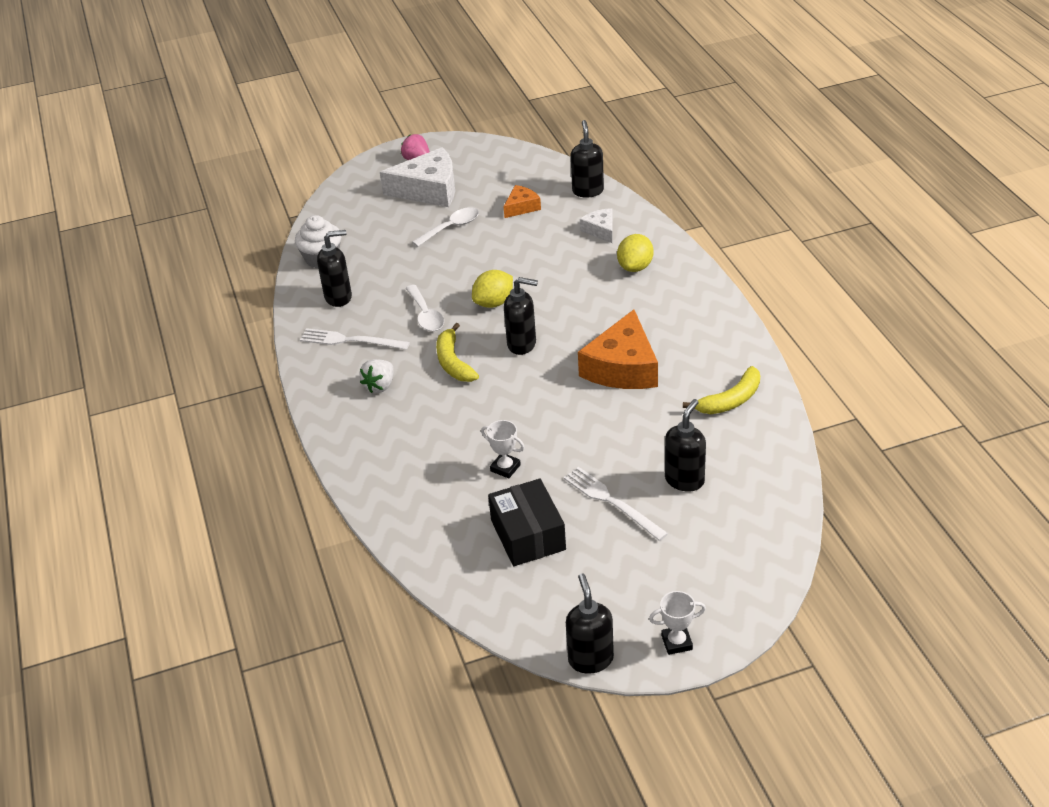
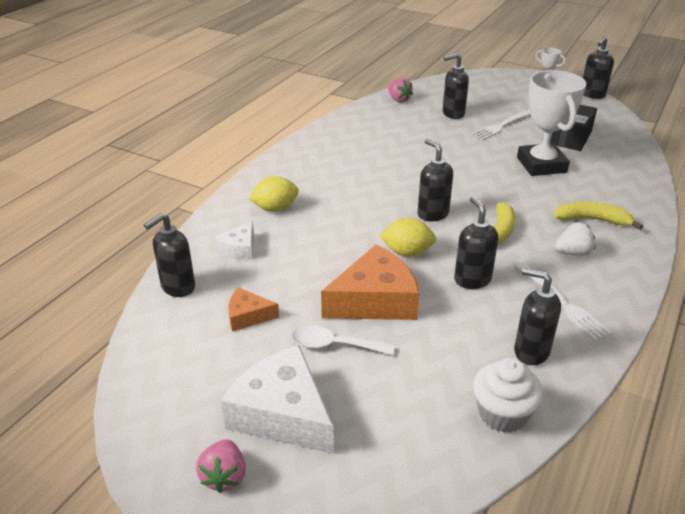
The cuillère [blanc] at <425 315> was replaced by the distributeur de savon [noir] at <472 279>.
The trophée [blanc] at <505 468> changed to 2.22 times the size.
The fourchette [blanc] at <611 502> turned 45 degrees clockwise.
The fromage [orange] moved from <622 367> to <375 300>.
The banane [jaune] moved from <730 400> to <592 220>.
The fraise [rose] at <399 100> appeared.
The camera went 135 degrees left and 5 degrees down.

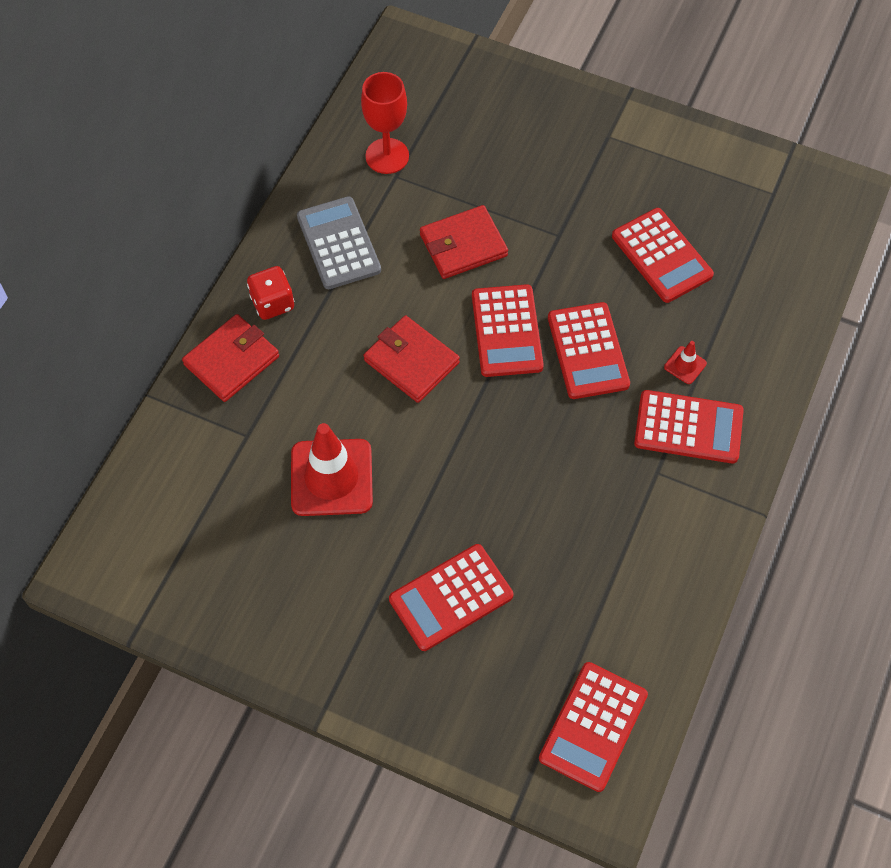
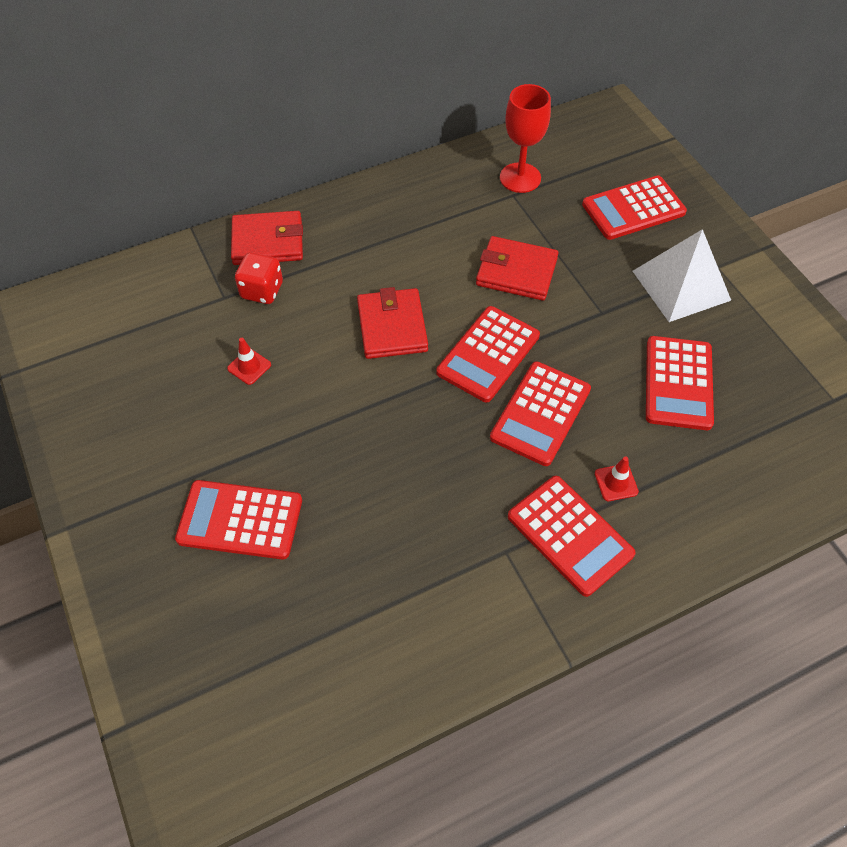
The dé [rouge] moved from <273 303> to <262 291>.
The cône de chantier [rouge] at <331 477> changed to 0.43 times the size.
The calculatrice [gris] at <338 243> disappeared.
The calculatrice [rouge] moved from <593 726> to <633 208>.
The pyramide [blanc] at <681 285> appeared.
The camera went 40 degrees right and 5 degrees down.

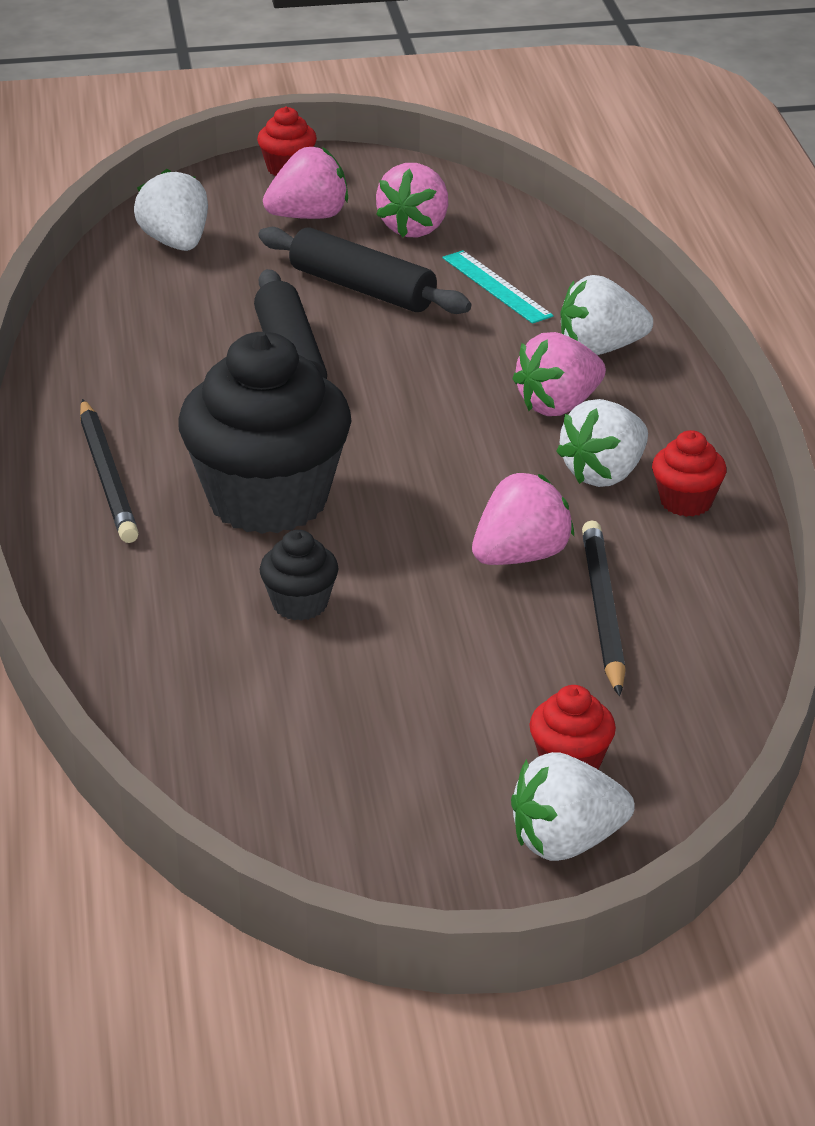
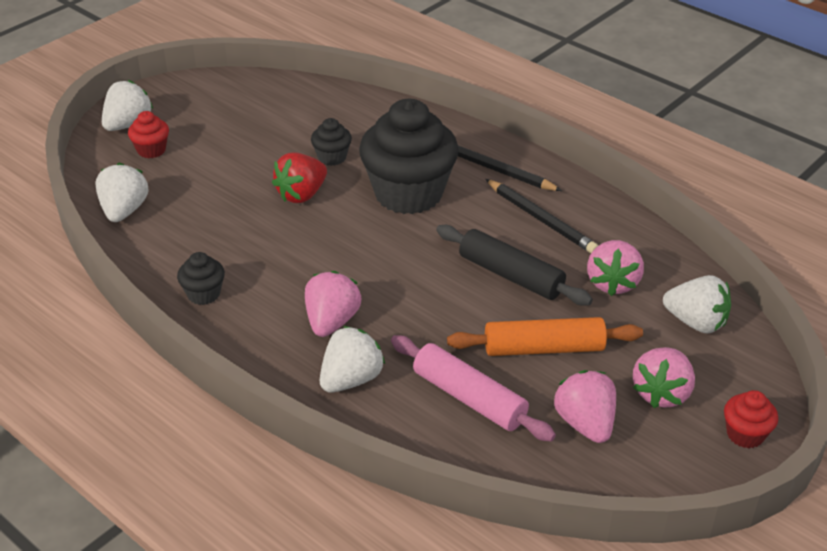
The rouleau à pâtisserie [noir] at <362 288> became the rouleau à pâtisserie [orange] at <543 348>.
The règle [turquoise] at <497 286> was replaced by the rouleau à pâtisserie [rose] at <469 398>.
The fraise [rose] moved from <521 556> to <612 283>.
The fraise [blanc] moved from <604 474> to <124 211>.
The crayon [noir] moved from <603 611> to <541 219>.
The muffin [rouge] at <686 502> became the muffin [noir] at <203 294>.
The fraise [rouge] at <301 195> appeared.
The camera went 140 degrees right and 5 degrees up.

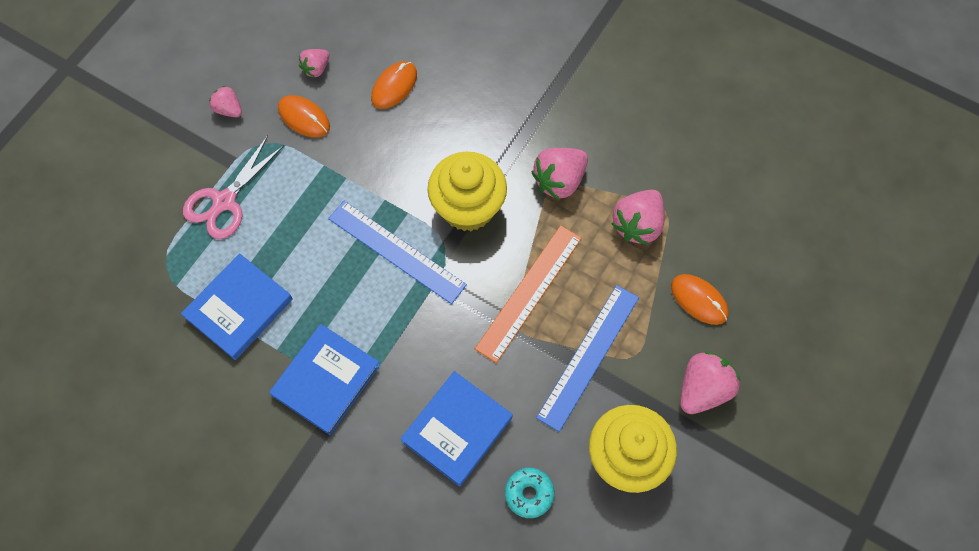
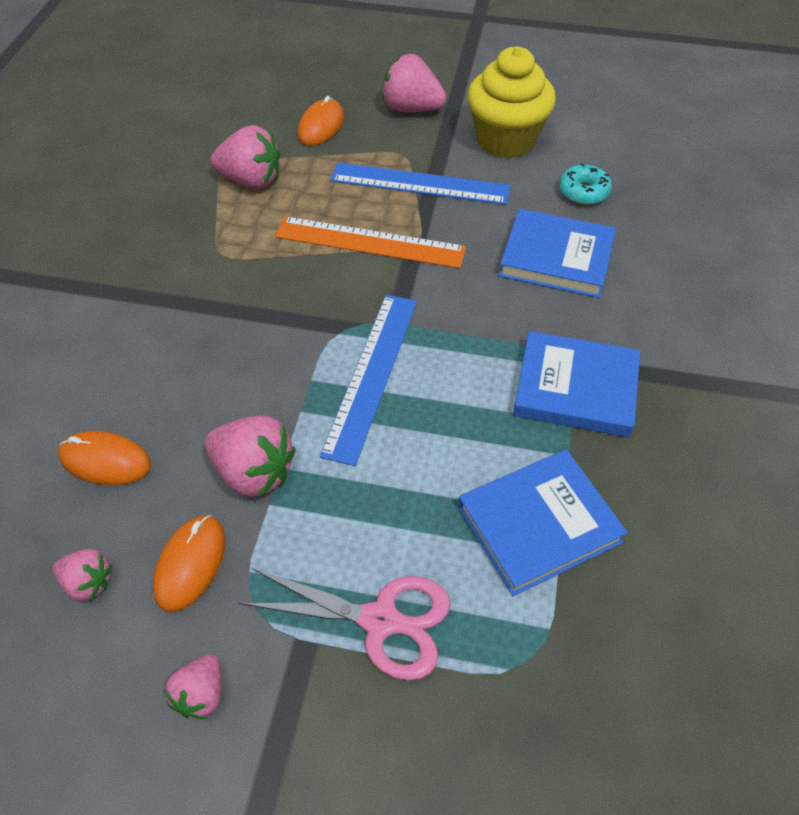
The livre [bleu] at <239 308> turned 45 degrees counterclockwise.
The muffin [jaune] at <468 207> disappeared.
The fraise [rose] moved from <559 181> to <254 472>.
The camera went 110 degrees left and 15 degrees down.

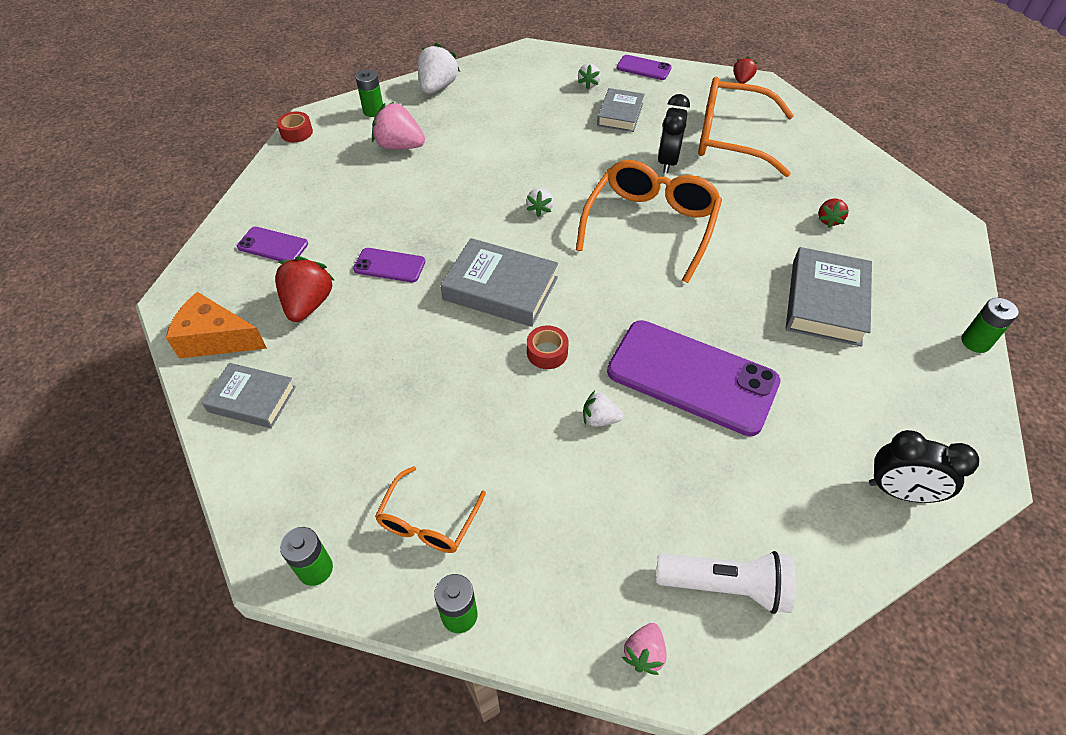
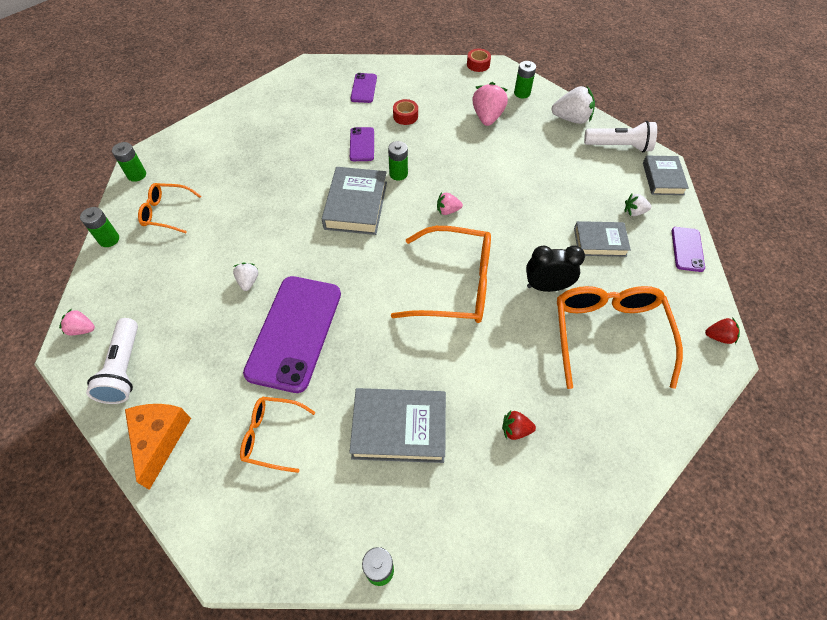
The fromage [orange] moved from <216 339> to <159 439>.
The livre [gris] moved from <252 399> to <662 178>.
The fraise [rouge] at <308 304> disappeared.
The fraise [blanc] at <540 209> became the fraise [rose] at <447 210>.
The ruban adhésif [rouge] moved from <547 352> to <405 116>.
The réveil [noir] at <899 491> disappeared.
The lunettes [orange] at <271 435> appeared.
The pile [vert] at <398 174> appeared.
The lampe de poche [blanc] at <619 146> appeared.
The camera went 75 degrees right and 5 degrees up.

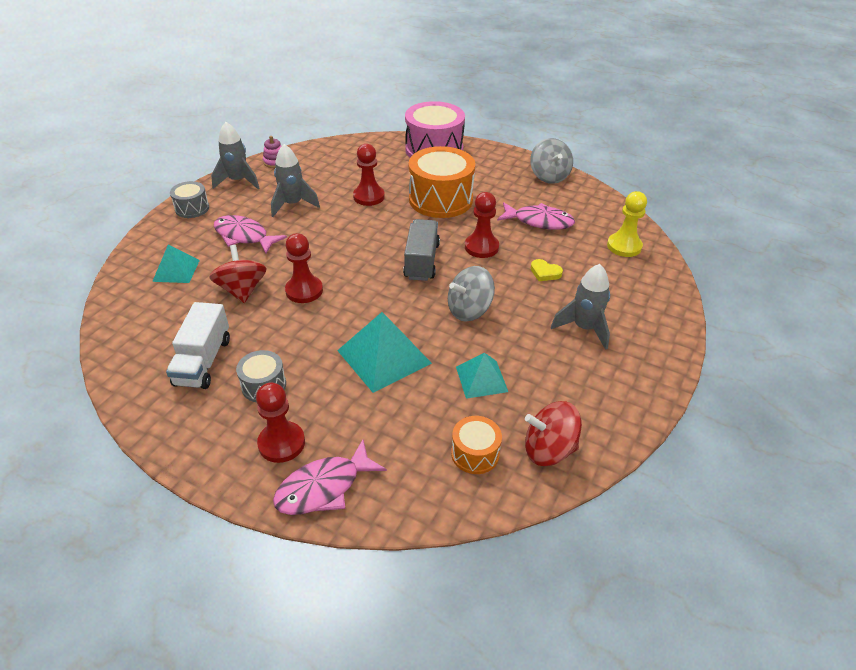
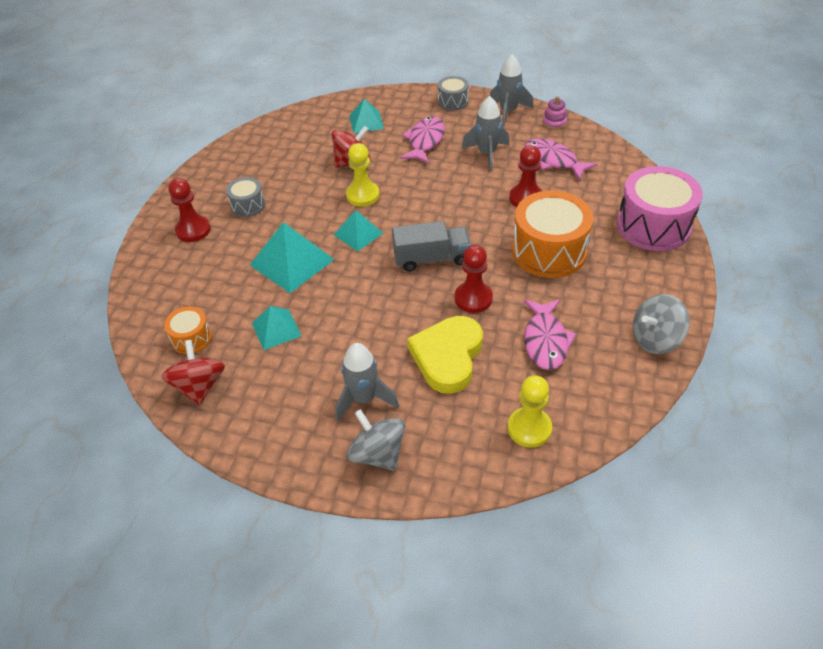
The camion [blanc] at <203 361> disappeared.
The poisson [rose] moved from <324 487> to <553 160>.
The pion [rouge] at <304 291> became the pion [jaune] at <363 195>.
The toupie [gris] moved from <469 310> to <378 454>.
The cœur [jaune] at <545 272> changed to 2.37 times the size.
The pyramide [turquoise] at <358 233> appeared.
The camera went 80 degrees right and 5 degrees up.

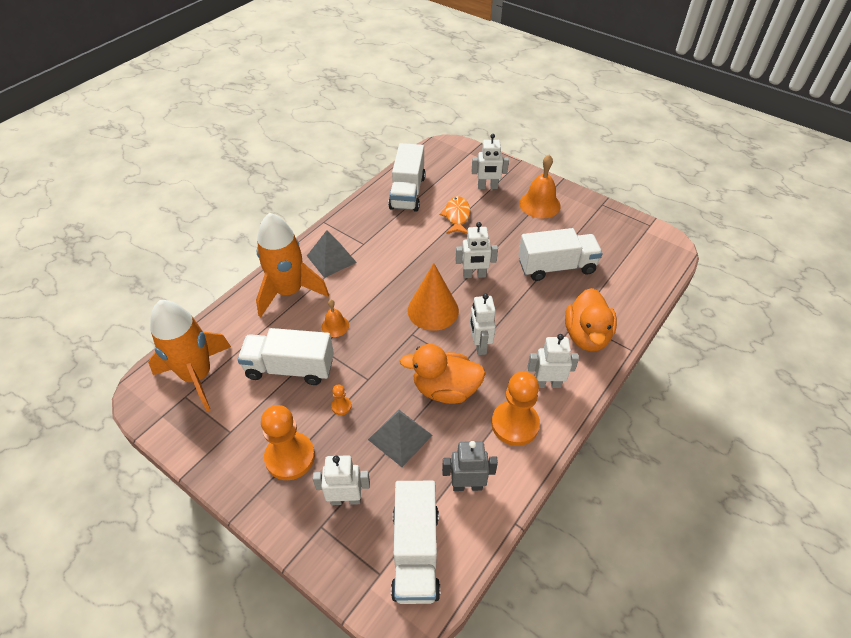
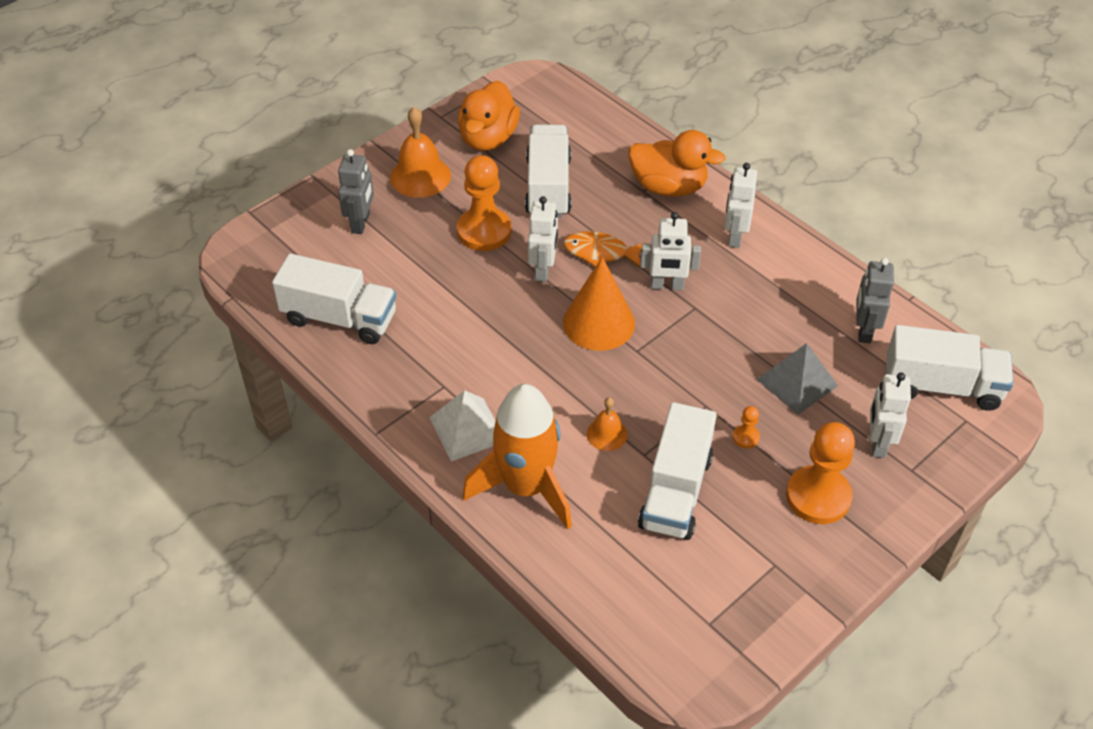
The fusée [orange] at <197 376> disappeared.
The pyramide [gris] at <331 259> became the pyramide [blanc] at <467 429>.
The canard [orange] moved from <445 389> to <488 138>.
The poisson [orange] moved from <457 216> to <600 253>.
The robot [blanc] at <487 187> became the robot [gris] at <361 223>.
The pion [orange] moved from <515 424> to <484 231>.
The camera went 80 degrees left and 0 degrees up.

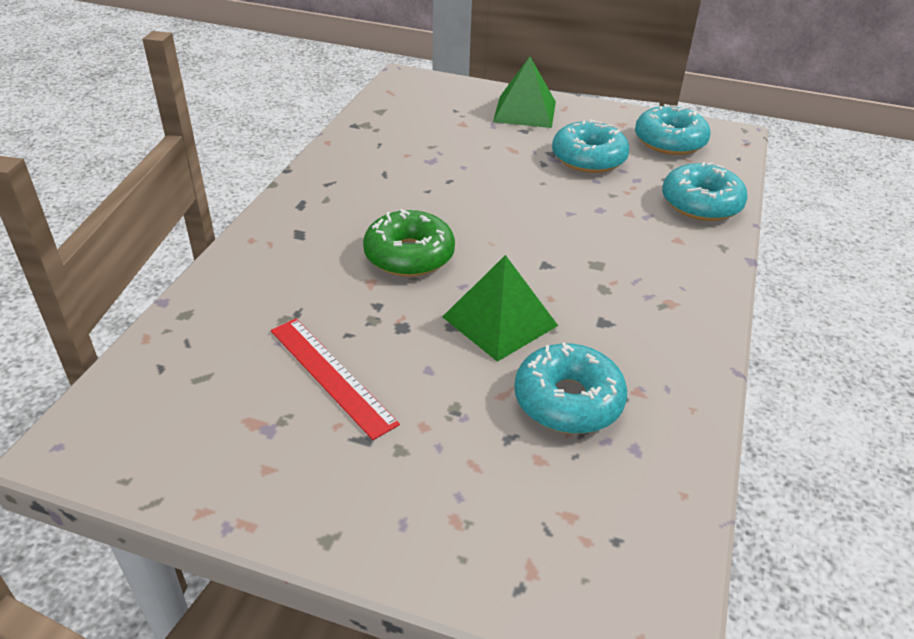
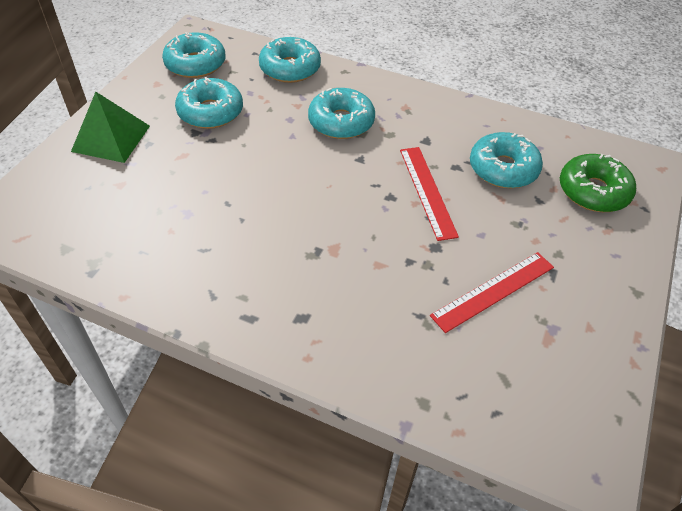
The beignet [vert] moved from <409 255> to <593 191>.
The pyramide [vert] at <500 321> was replaced by the règle [rouge] at <427 191>.
The beignet [turquoise] at <341 122> appeared.
The camera went 85 degrees left and 10 degrees up.

